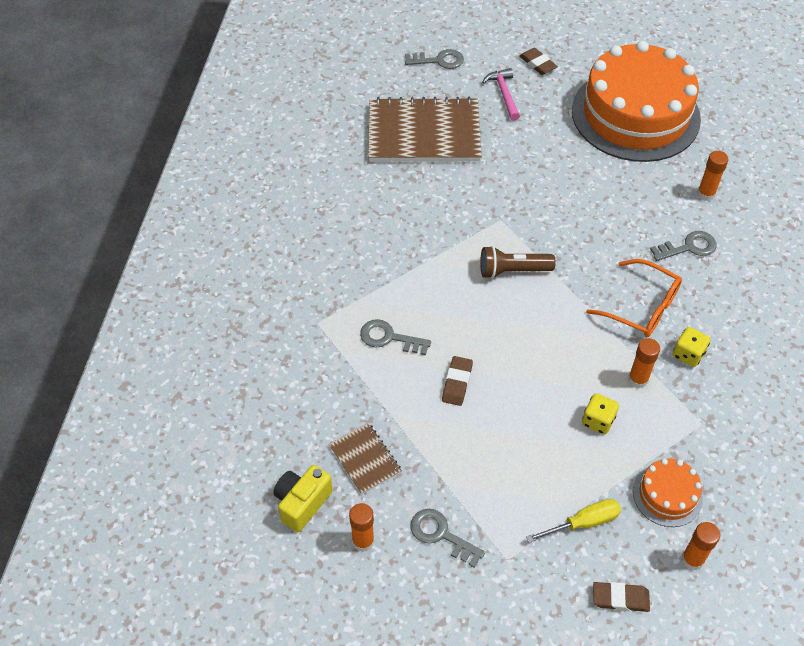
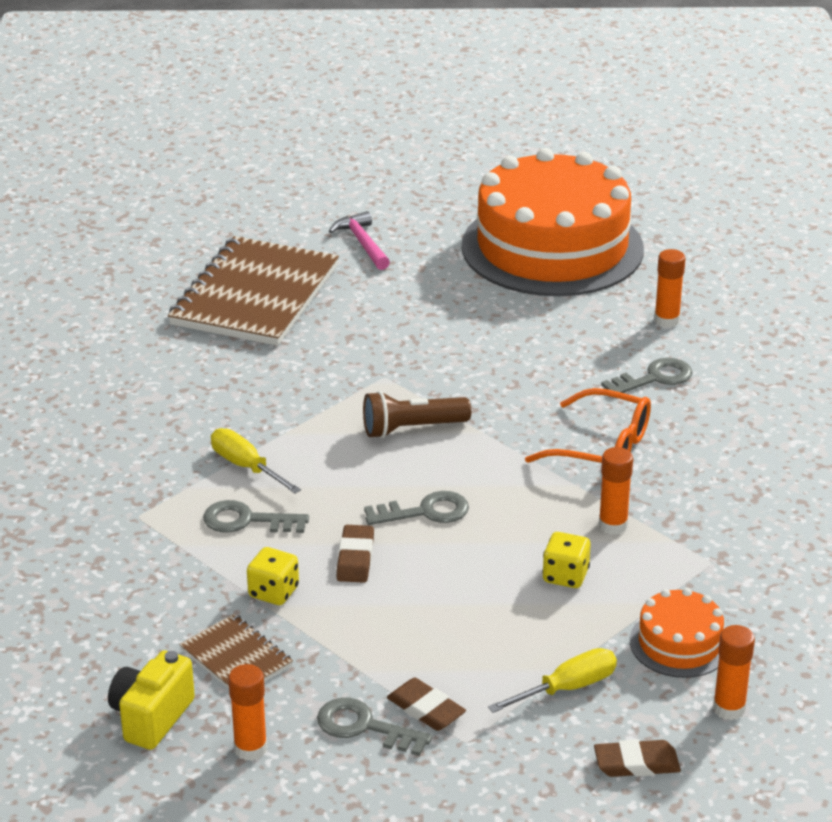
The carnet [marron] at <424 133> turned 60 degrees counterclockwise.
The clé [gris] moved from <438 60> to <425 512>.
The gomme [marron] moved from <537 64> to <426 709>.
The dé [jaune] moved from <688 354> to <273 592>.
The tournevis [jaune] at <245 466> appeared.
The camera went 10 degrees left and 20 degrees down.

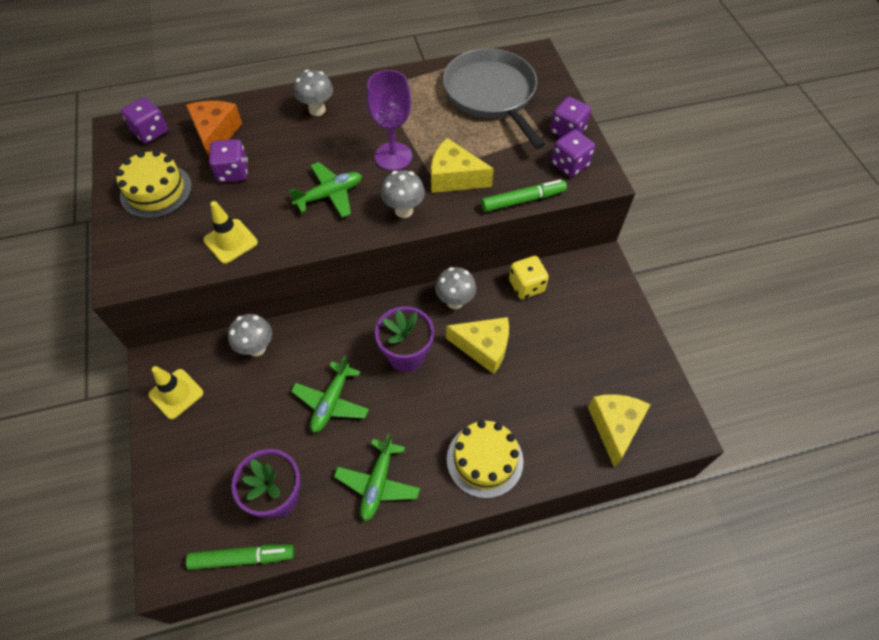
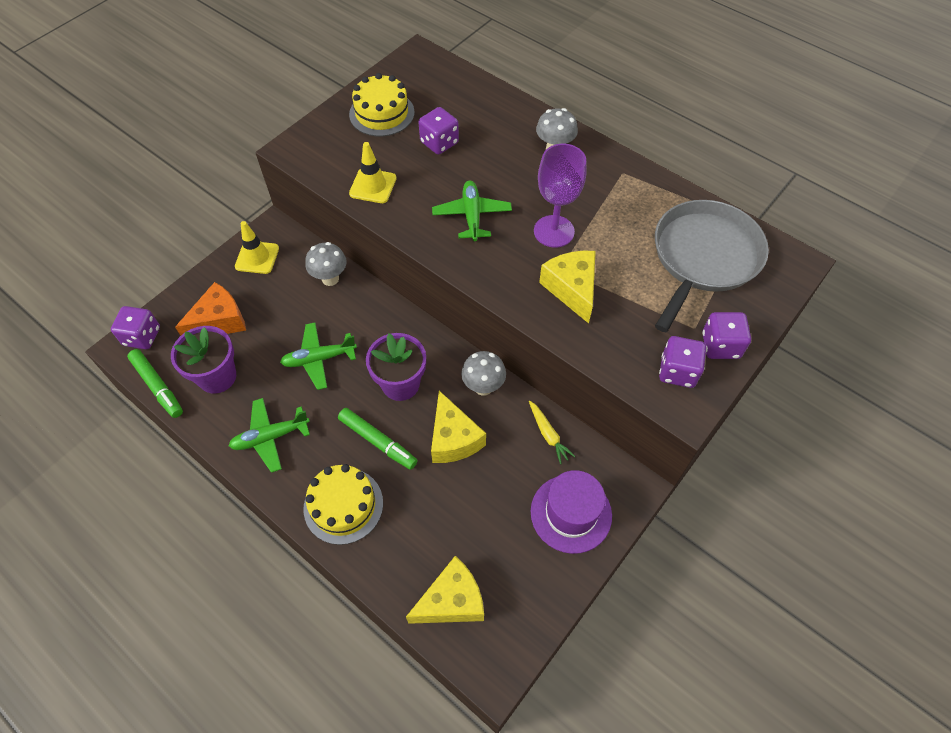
The dé [violet] moved from <150 132> to <142 336>.
The fromage [orange] moved from <216 134> to <219 321>.
The avion [vert] at <329 195> turned 120 degrees counterclockwise.
The champignon [gris] at <404 210> disappeared.
The feutre [vert] moved from <523 200> to <378 441>.
The dé [jaune] at <526 286> was replaced by the carotte [jaune] at <548 435>.
The chapeau [violet] at <571 513> appeared.
The camera went 55 degrees right and 0 degrees up.

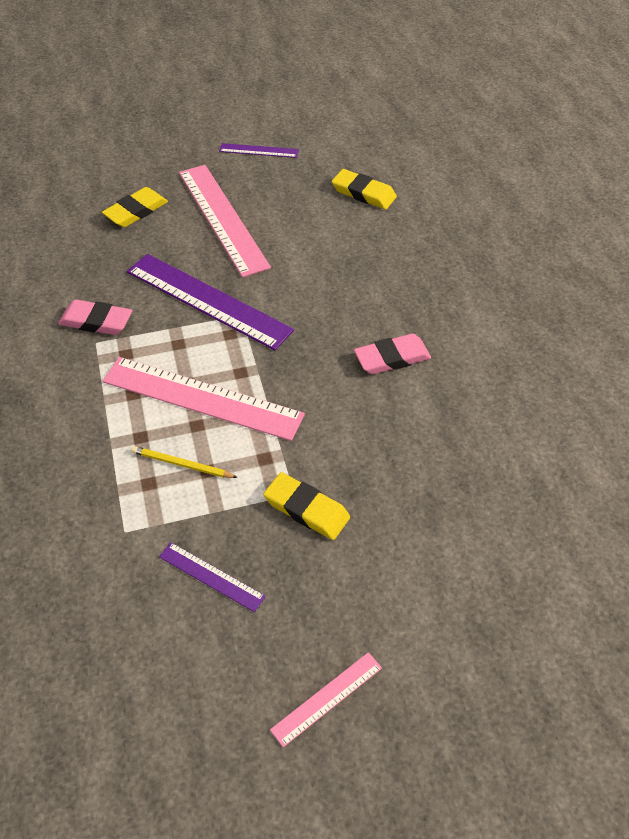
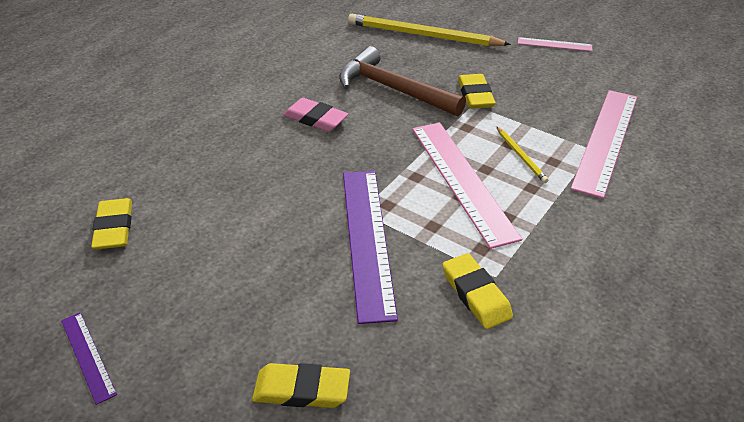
The gomme [rose] at <96 321> became the gomme [jaune] at <475 294>.
The règle [violet] at <211 576> disappeared.
The règle [rose] moved from <223 218> to <605 140>.
The marteau [marron] at <393 89> appeared.
The crayon [jaune] at <423 35> appeared.
The camera went 130 degrees left and 10 degrees down.

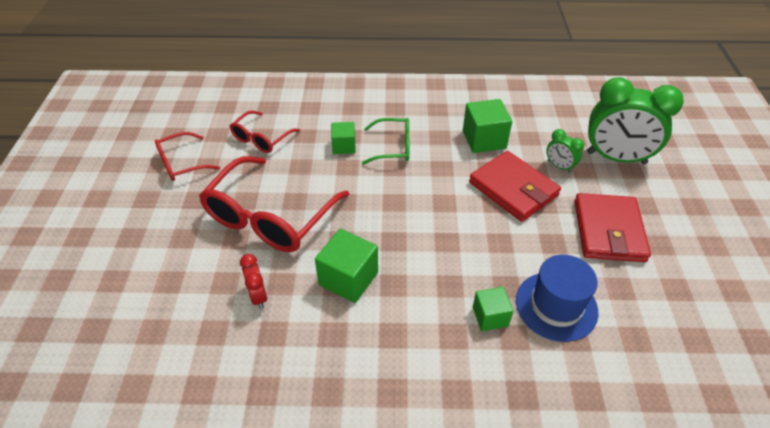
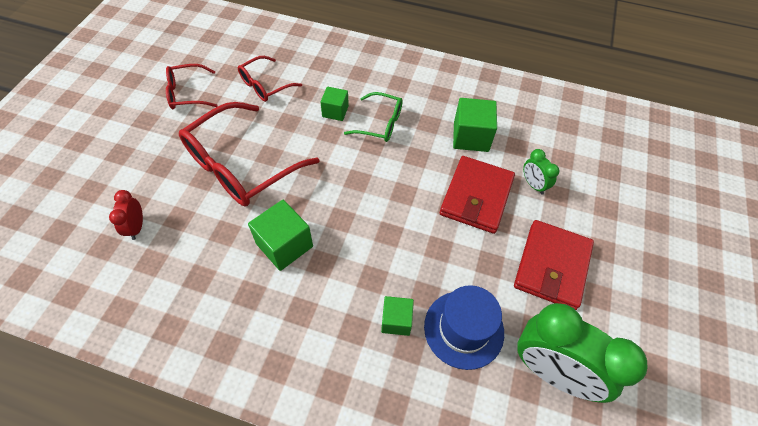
The réveil [rouge] moved from <258 296> to <136 227>.
The portefeuille [rouge] at <513 189> turned 45 degrees clockwise.
The réveil [vert] moved from <616 158> to <552 371>.
The camera went 15 degrees right and 10 degrees up.

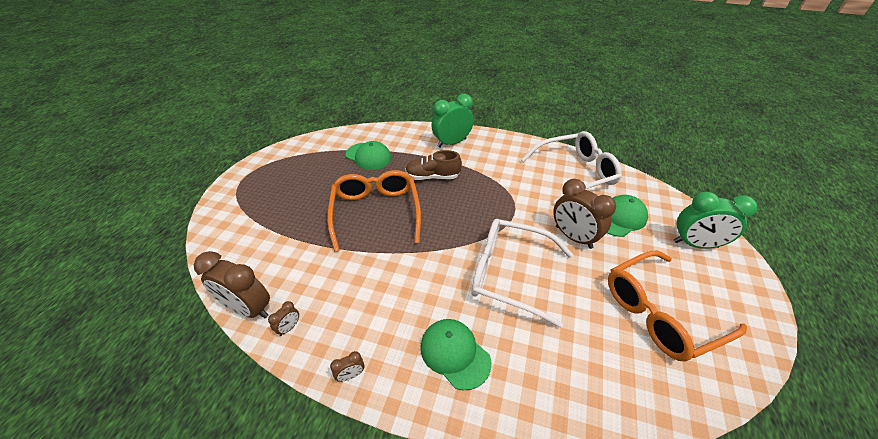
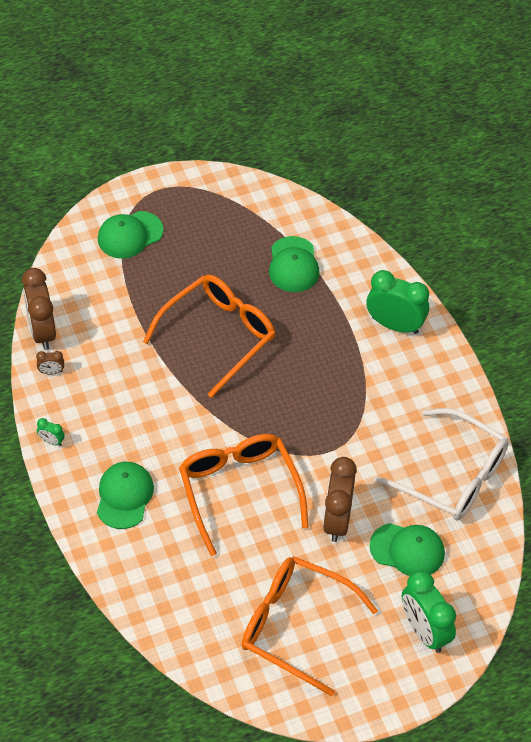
The réveil [marron] at <351 375> became the réveil [vert] at <51 441>.
The chaussure [marron] at <432 177> disappeared.
The lunettes [blanc] at <510 274> became the lunettes [orange] at <239 491>.
The casquette [vert] at <130 235> appeared.
The camera went 50 degrees right and 10 degrees up.

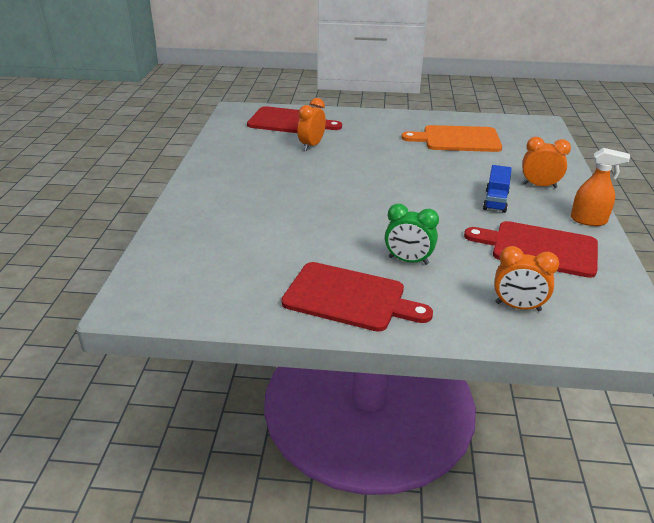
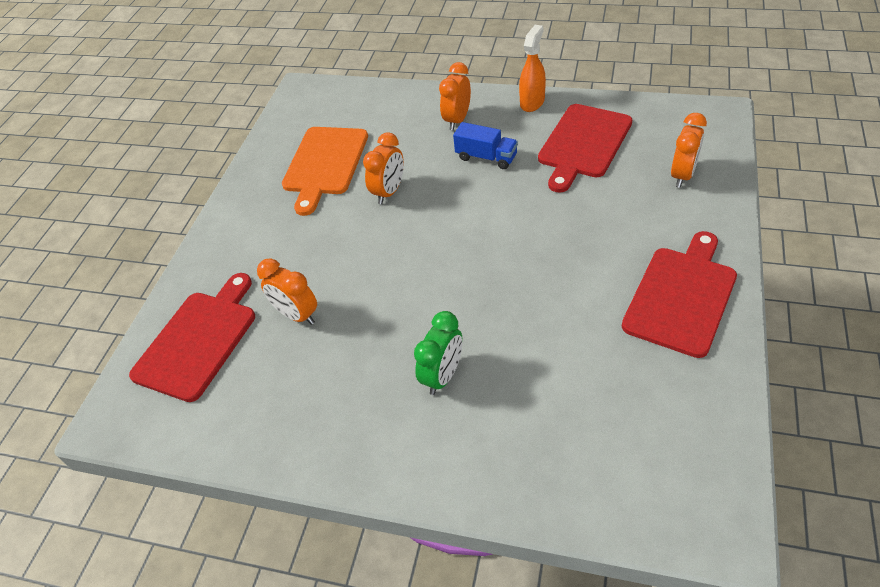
The réveil [vert] moved from <408 260> to <443 376>.
The réveil [orange] at <389 192> appeared.
The camera went 75 degrees left and 15 degrees up.

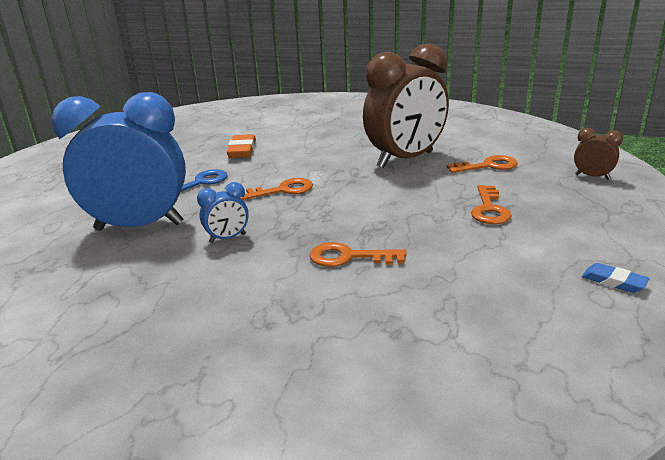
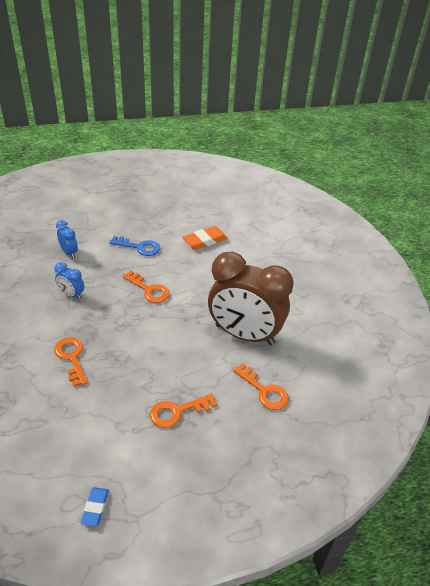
The réveil [bleu] at <139 227> changed to 0.41 times the size.
The réveil [marron] at <592 177> disappeared.
The camera went 55 degrees right and 15 degrees up.

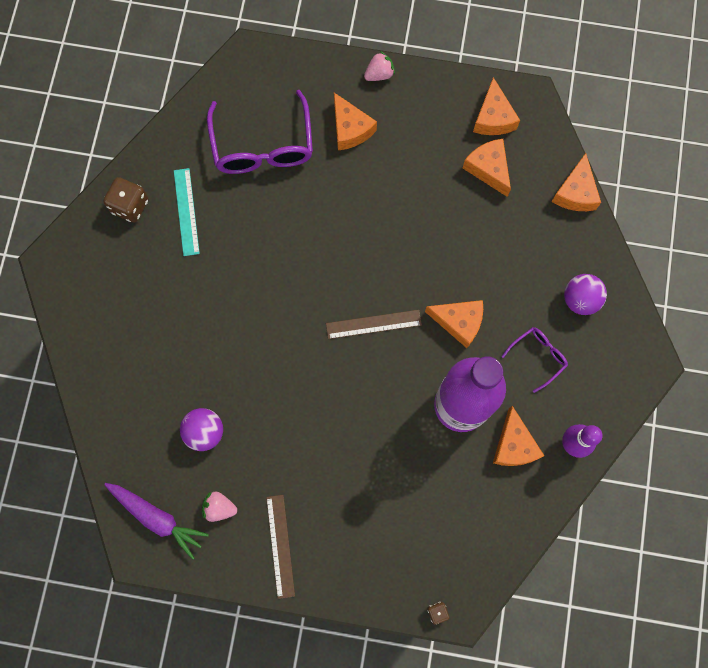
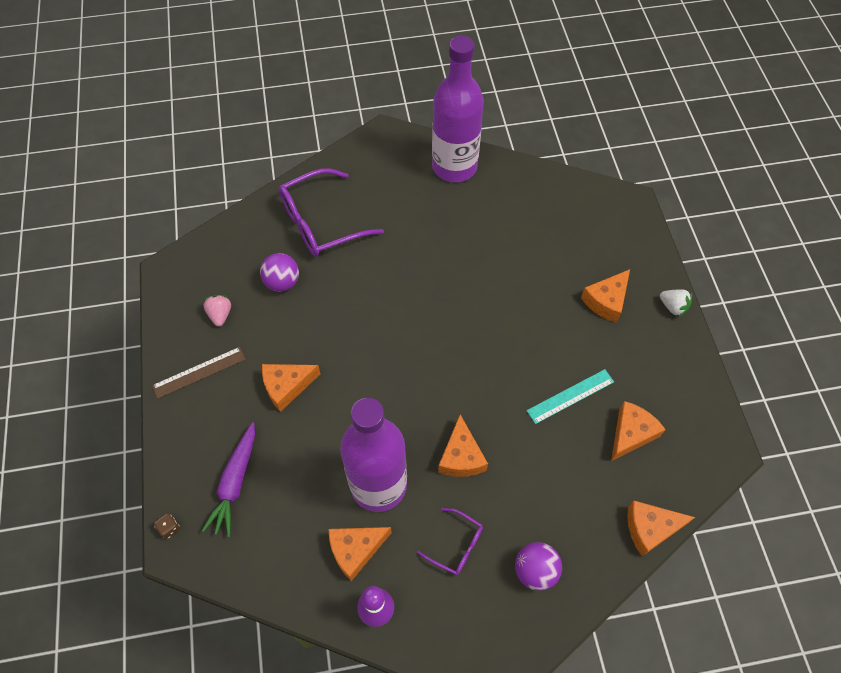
The dé [marron] at <130 206> was replaced by the bouteille [violet] at <454 167>.
The carotte [violet] moved from <157 518> to <235 482>.
The règle [turquoise] moved from <186 211> to <570 396>.
The lunettes [violet] moved from <263 146> to <321 223>.
The règle [marron] at <373 324> disappeared.
The fraise [rose] at <379 74> became the fraise [blanc] at <673 307>.
The fromage [orange] moved from <493 117> to <287 387>.
The camera went 70 degrees right and 15 degrees down.

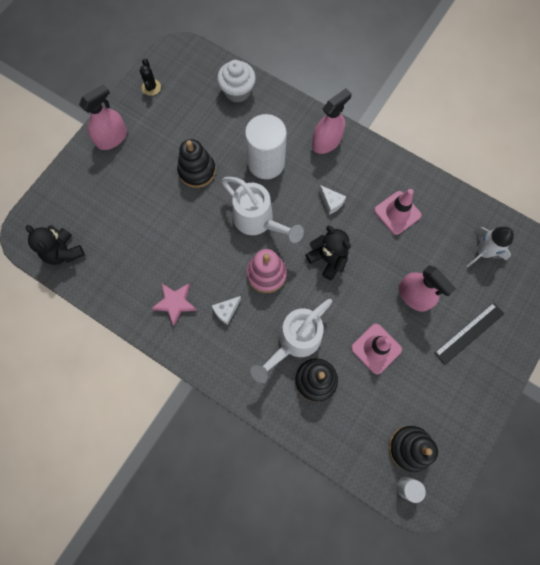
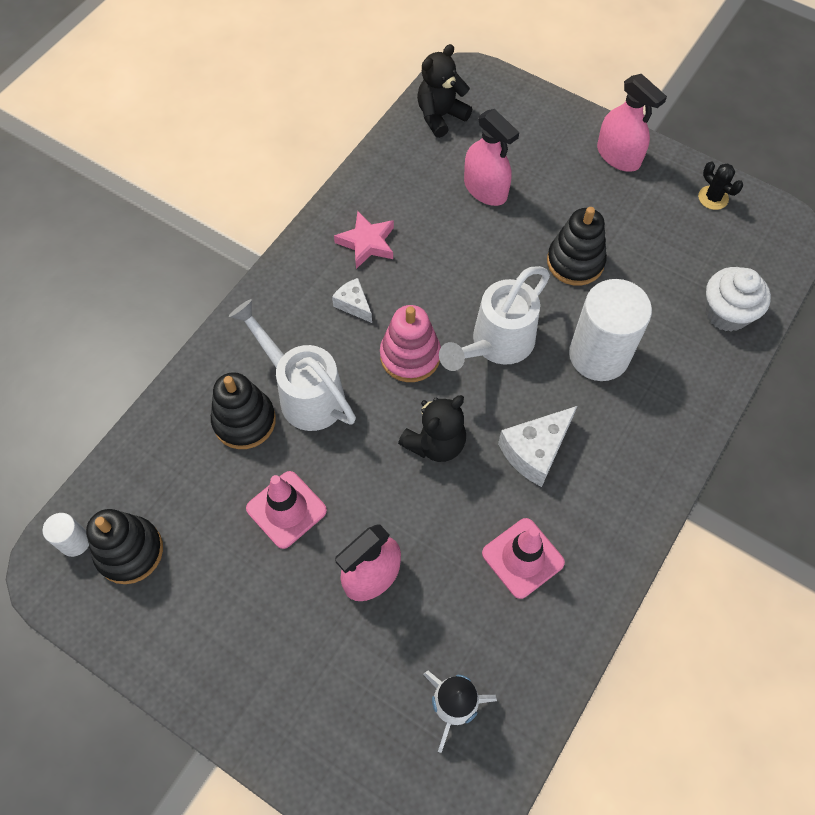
The cactus [noir] at <151 87> turned 60 degrees clockwise.
The vaporisateur [rose] moved from <326 142> to <485 189>.
The fromage [blanc] at <331 202> changed to 1.71 times the size.
The règle [noir] at <469 333> disappeared.
The camera went 90 degrees right and 10 degrees down.

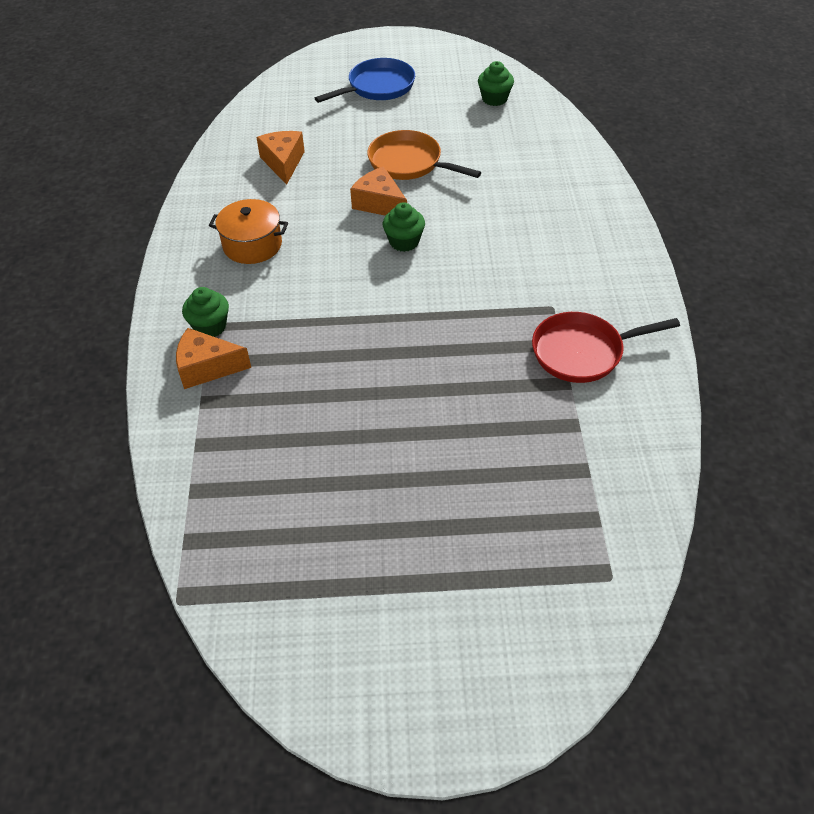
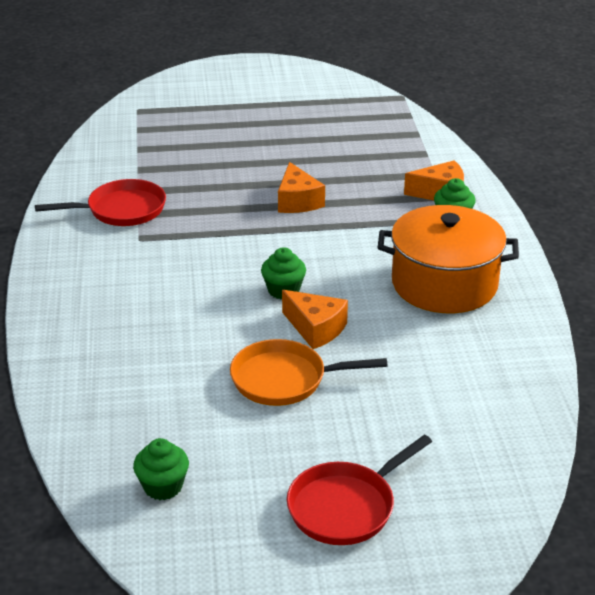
The marmite [orange] at <252 245> changed to 1.68 times the size.
The fromage [orange] moved from <283 163> to <297 201>.
The poêle [bleu] at <377 87> became the poêle [rouge] at <346 506>.
The poêle [orange] at <409 163> turned 150 degrees clockwise.
The camera went 175 degrees right and 15 degrees down.

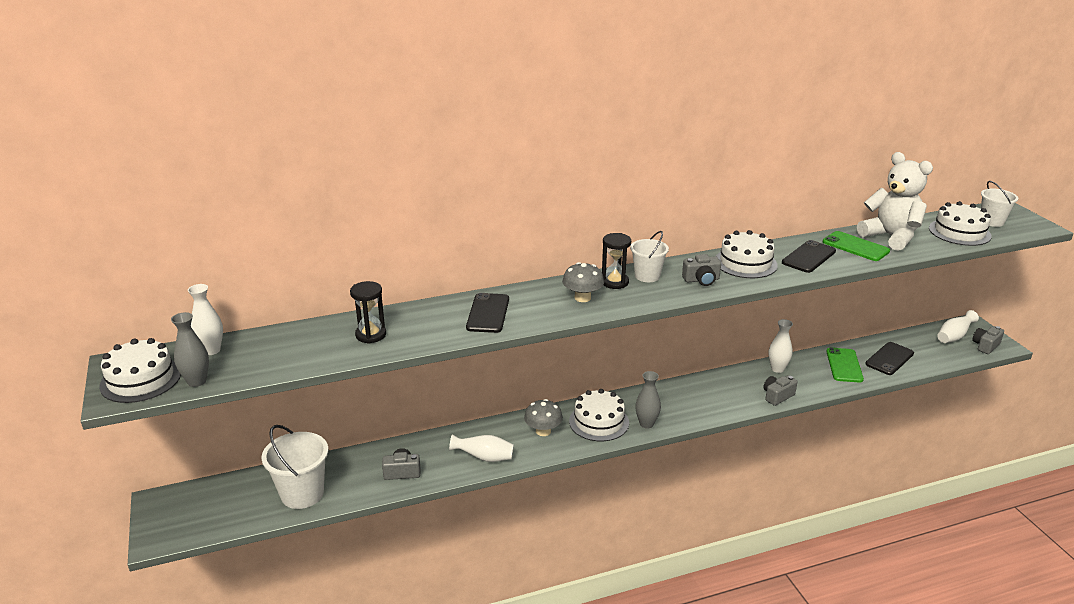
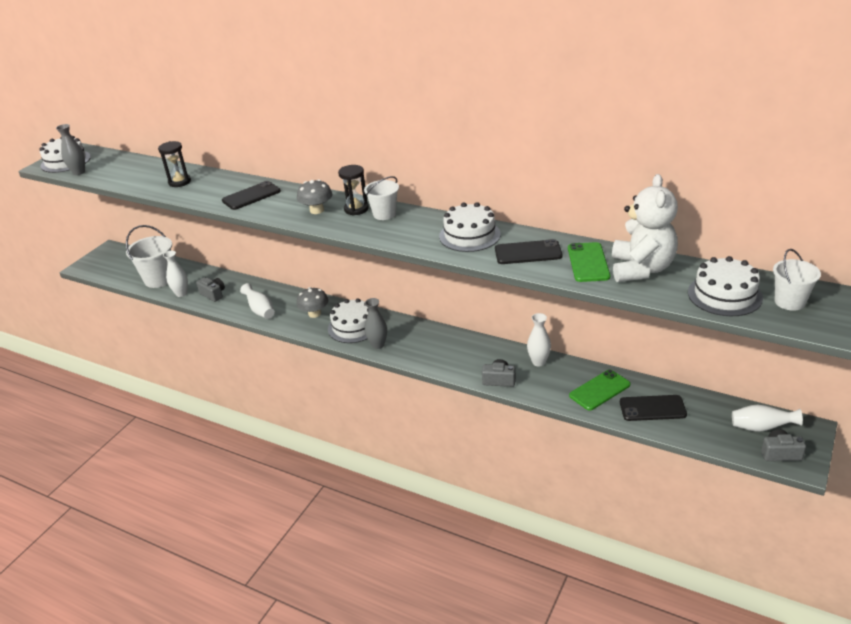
The vase [blanc] moved from <211 350> to <181 293>.
The appareil photo [gris] at <701 280> disappeared.
The camera went 50 degrees right and 5 degrees up.

